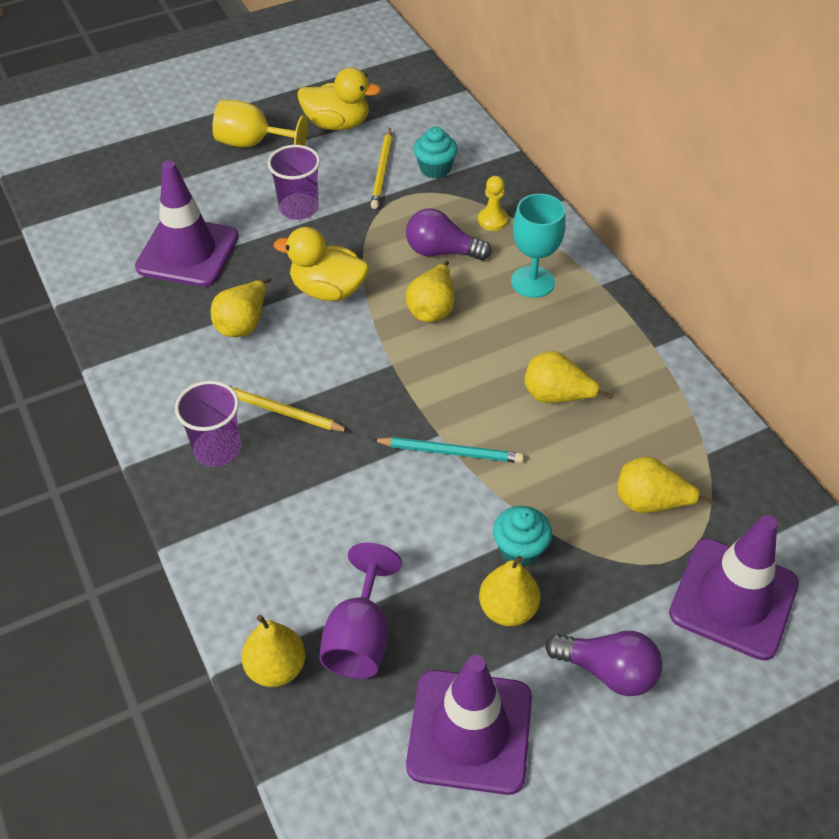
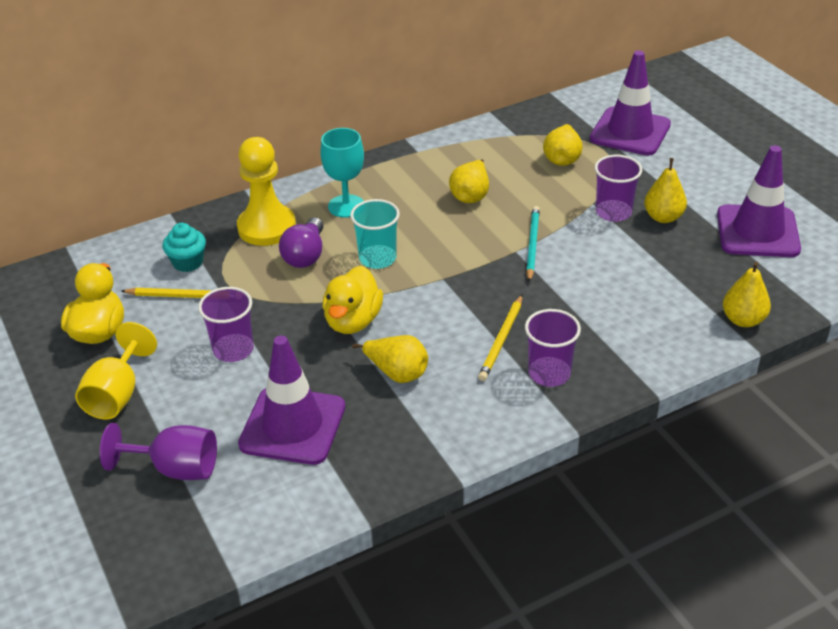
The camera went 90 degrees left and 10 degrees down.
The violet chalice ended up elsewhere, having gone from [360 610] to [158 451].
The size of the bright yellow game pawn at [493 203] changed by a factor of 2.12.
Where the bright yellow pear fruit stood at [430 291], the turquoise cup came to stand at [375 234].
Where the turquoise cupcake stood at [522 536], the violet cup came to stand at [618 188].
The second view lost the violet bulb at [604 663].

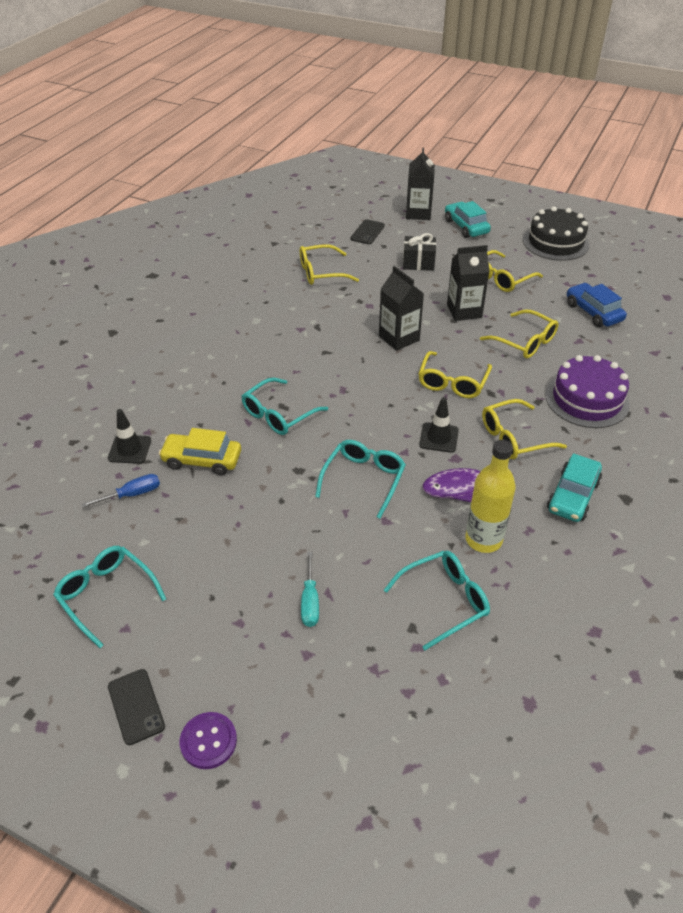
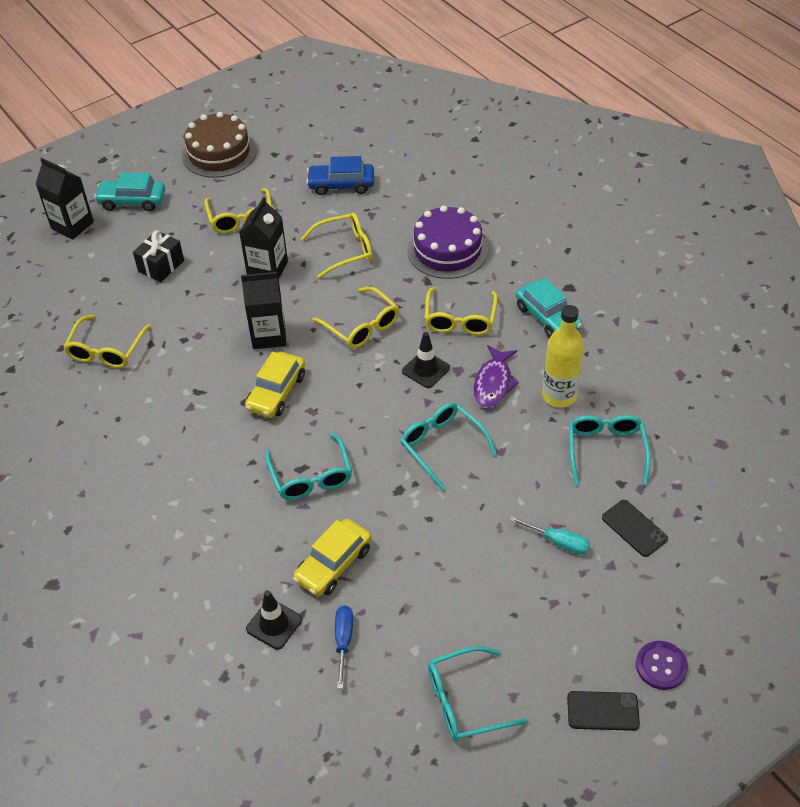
The camera went 60 degrees left and 5 degrees up.
What was the jet-black layer cake at [556 234] turned into the russet layer cake at [219 145].
The second view gained the bright yellow toy car at [275 384].
The jet-black smartphone ended up elsewhere, having gone from [368 231] to [635 528].

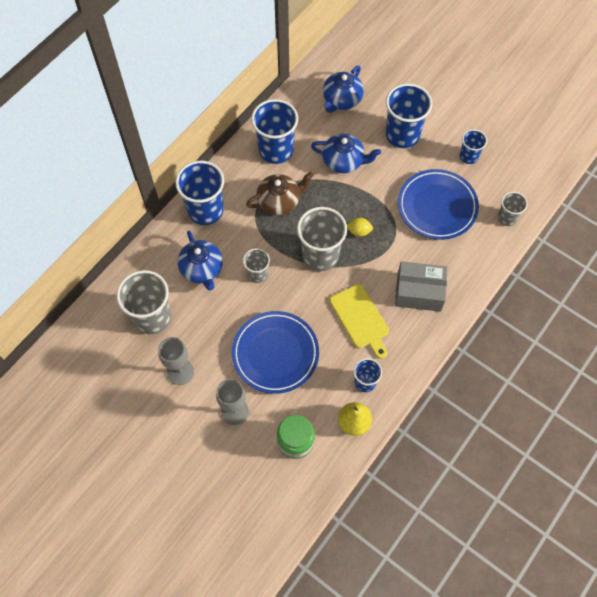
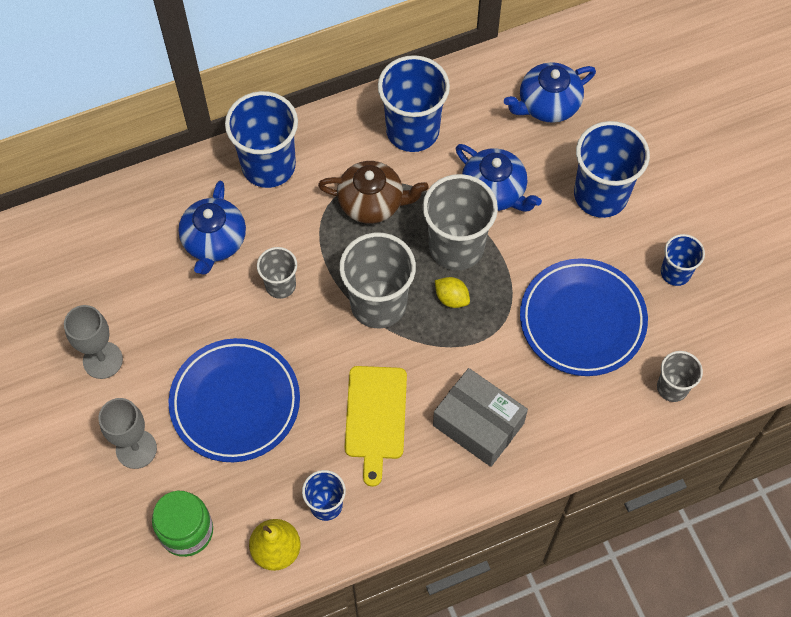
The camera went 30 degrees right and 0 degrees up.
The grey cup ended up elsewhere, having gone from [143 302] to [460 222].

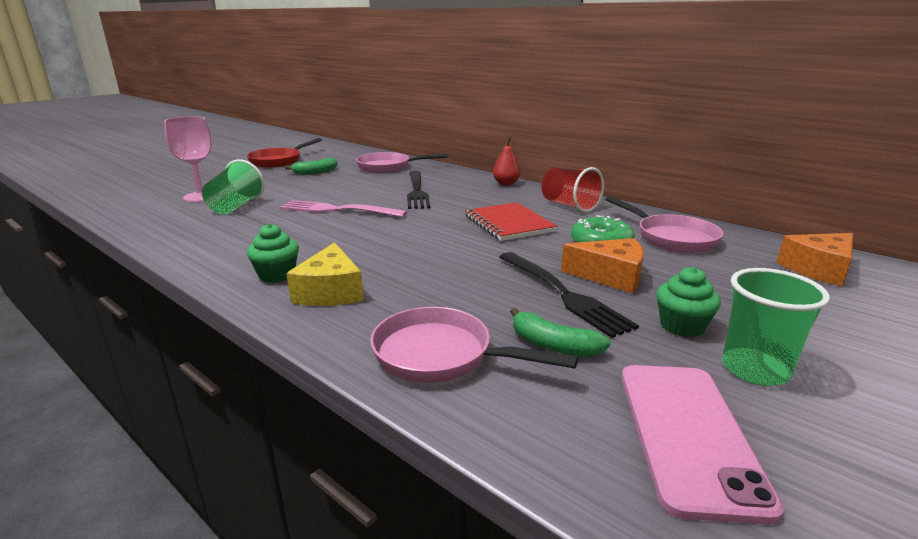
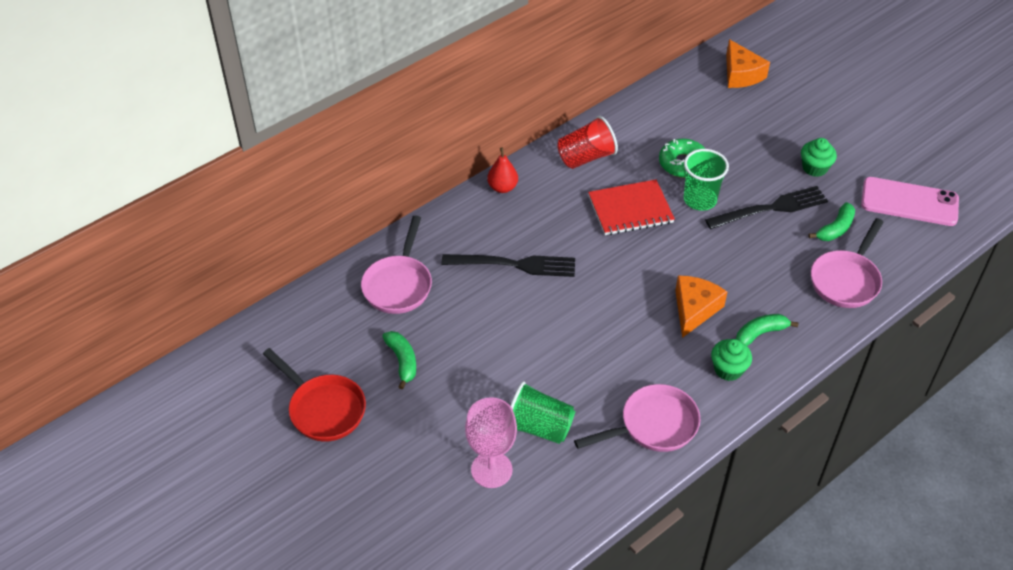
The camera went 80 degrees left and 25 degrees up.
The pink skillet ended up elsewhere, having gone from [664 224] to [637 418].
The orange-coloured cheese wedge ended up elsewhere, having gone from [602 266] to [701 307].
The emerald cup ended up elsewhere, having gone from [776 327] to [706 180].
Where the bright yellow cheese wedge stood at [325 274], the emerald banana came to stand at [767 330].
The second view lost the pink table fork at [343 208].

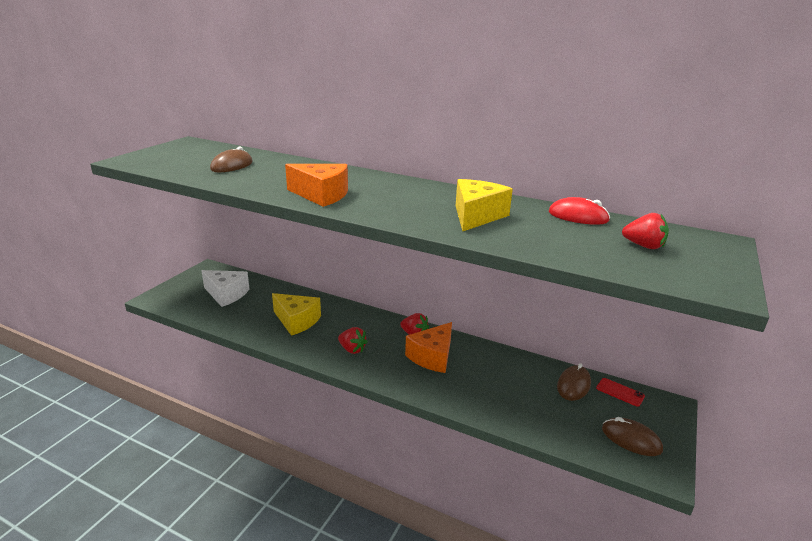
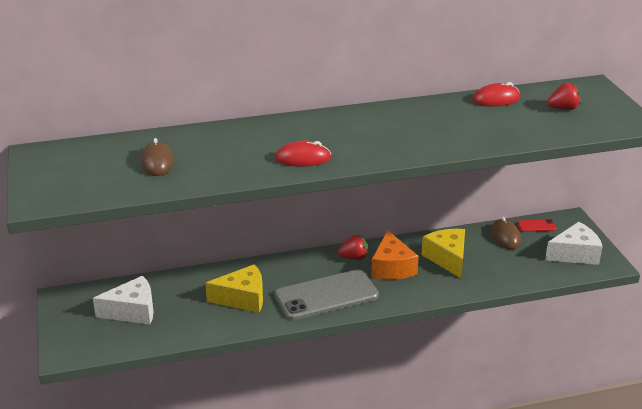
The camera went 40 degrees left and 5 degrees up.
Where the scarlet toy strawberry stood at [353 340], the grey smartphone came to stand at [326 295].
Where the orange-coloured cheese wedge stood at [316 185], the scarlet computer mouse came to stand at [303 154].
The bright yellow cheese wedge ended up elsewhere, having gone from [484 205] to [443 253].
Where the russet computer mouse stood at [632 436], the white cheese wedge came to stand at [574 243].

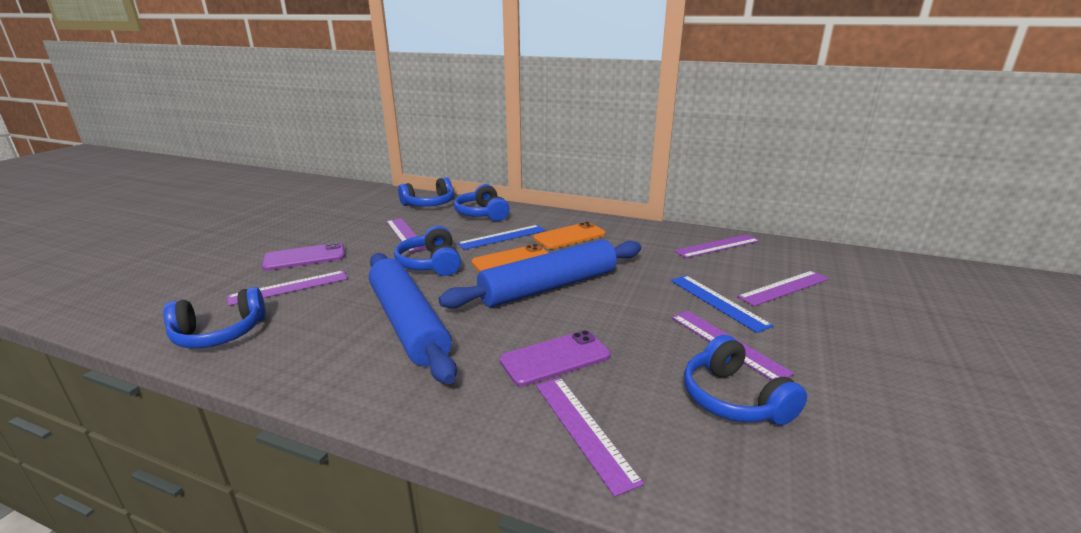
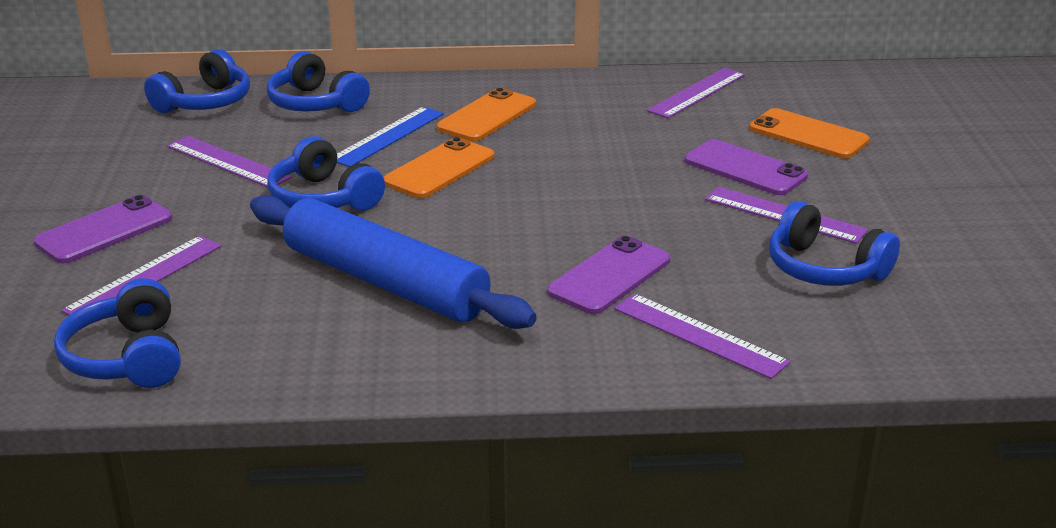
The camera went 25 degrees left and 5 degrees up.
The cobalt headphones at [214 317] ended up facing another way, 120 degrees clockwise from before.
Where the cobalt ruler stood at [722 304], the violet smartphone came to stand at [746 167].
Where the violet ruler stood at [783 288], the orange-coloured smartphone came to stand at [809 133].
The second view lost the cobalt rolling pin at [539 274].

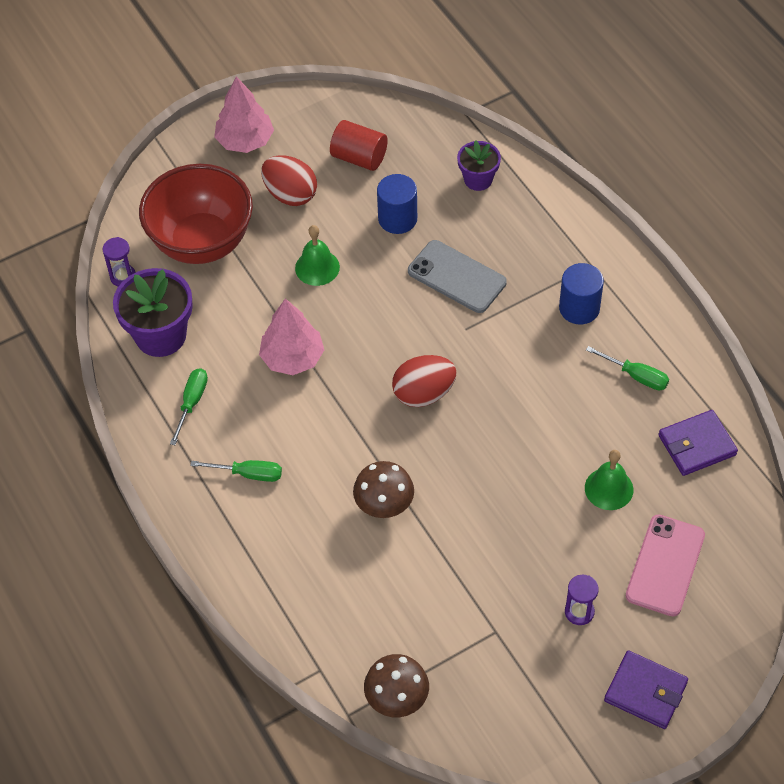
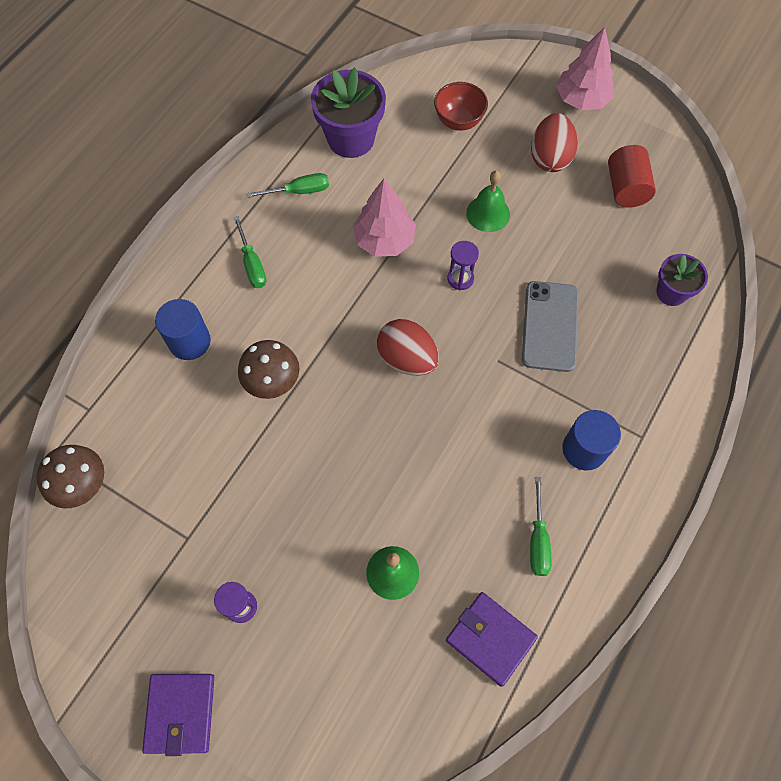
The camera went 60 degrees right and 10 degrees up.
The cobalt cylinder shape ended up elsewhere, having gone from [397 204] to [183 329].
The size of the scarlet bowl at [196 214] changed by a factor of 0.50.
The violet sand timer ended up elsewhere, having gone from [119 262] to [463 265].
The second view lost the pink smartphone at [665 566].

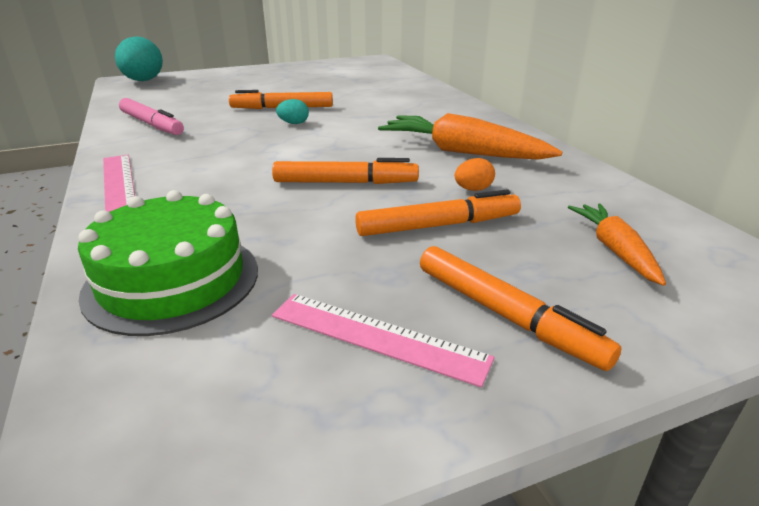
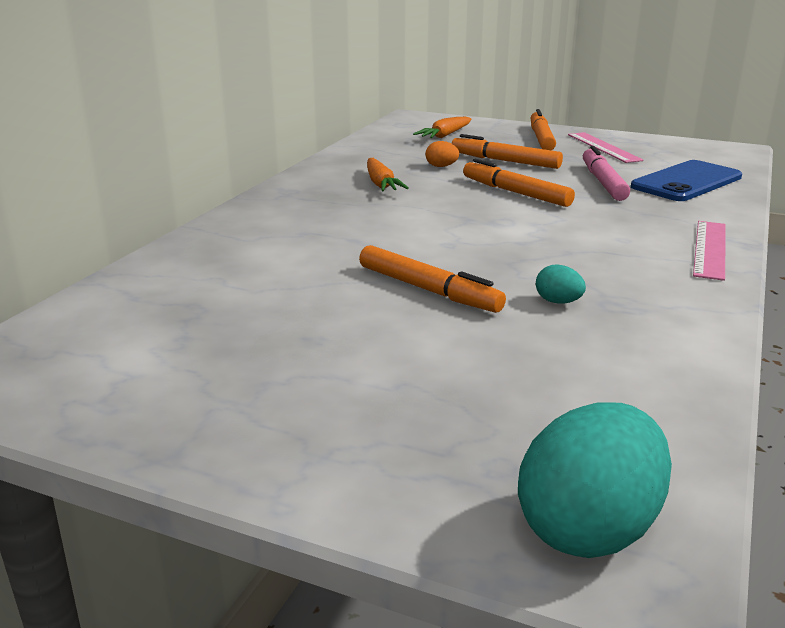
The camera went 135 degrees left and 5 degrees down.
The size of the orange-coloured root vegetable at [470 136] changed by a factor of 0.58.
The turquoise toy egg ended up elsewhere, having gone from [292 111] to [561 284].
The pink felt pen ended up elsewhere, having gone from [151 116] to [606 173].
Where the emerald layer cake stood at [168 263], the cobalt smartphone came to stand at [686 180].

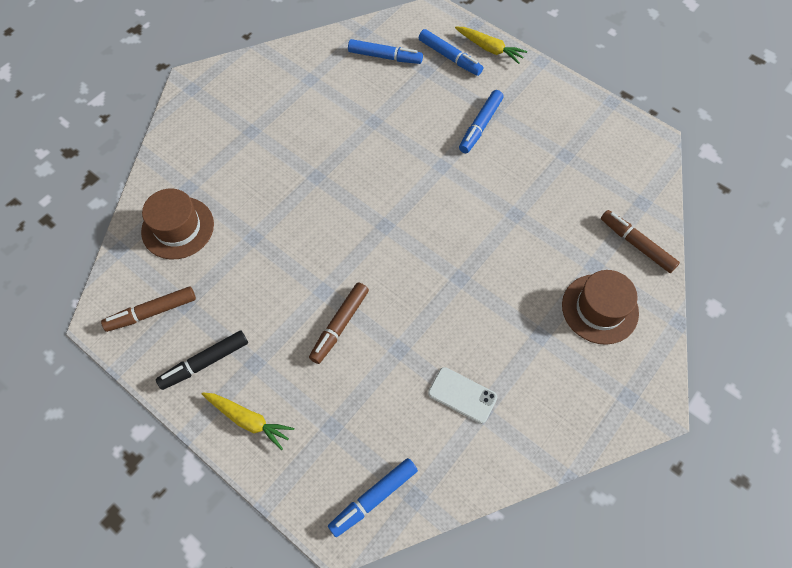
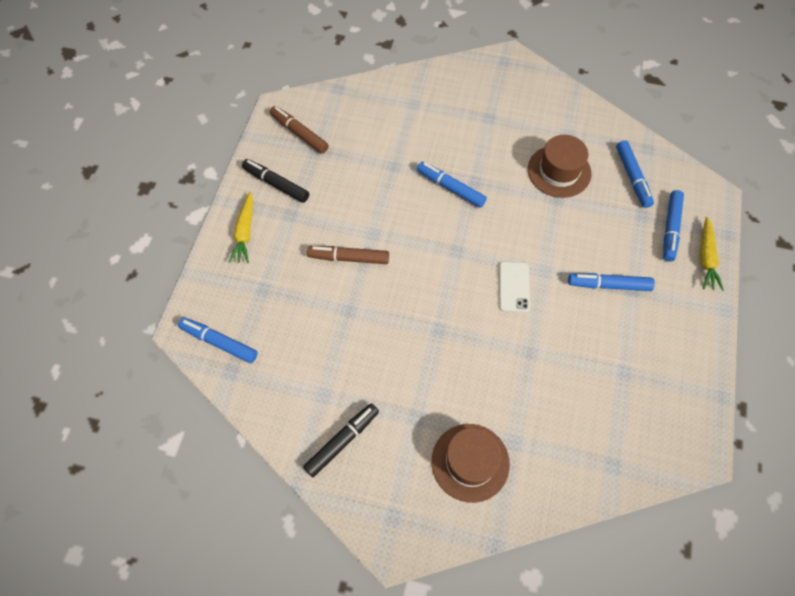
The camera went 65 degrees right and 0 degrees up.
The second view gained the jet-black felt pen at [341 440].
The second view gained the cobalt felt pen at [452 185].
The white smartphone ended up elsewhere, having gone from [462 395] to [514 287].
The russet top hat ended up elsewhere, having gone from [177 223] to [559 166].
The second view lost the russet felt pen at [640 241].

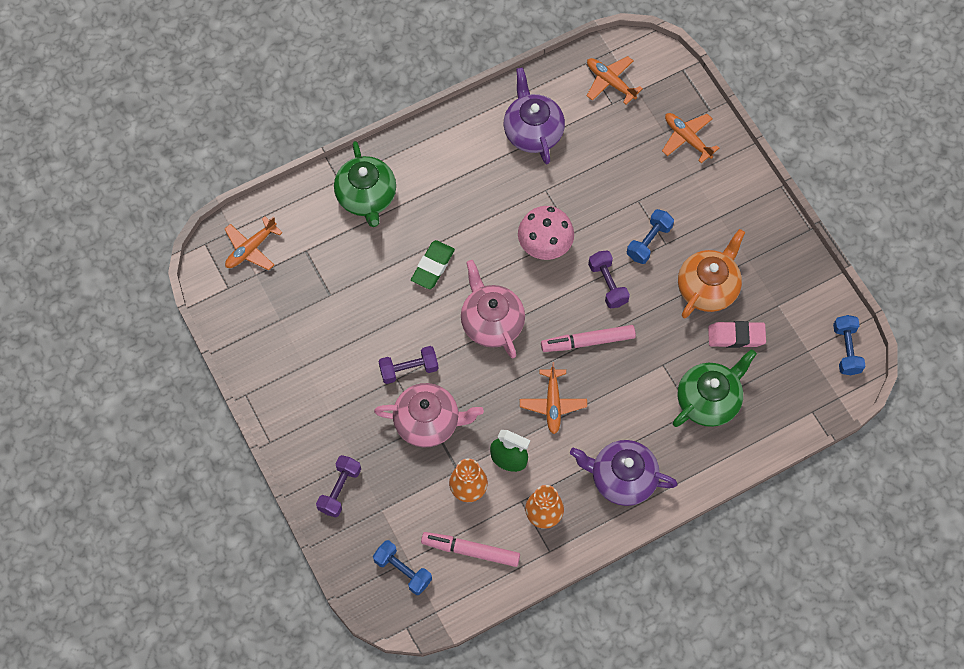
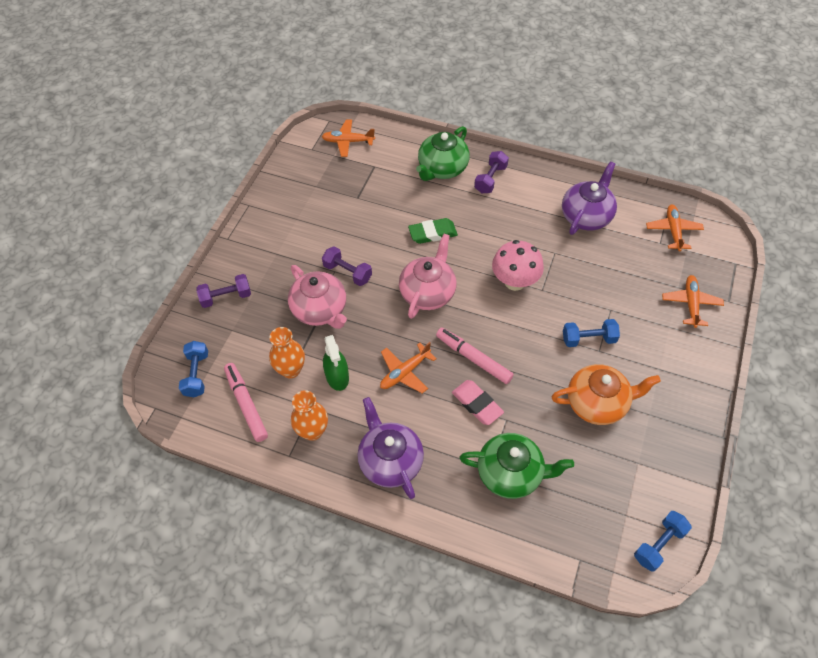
The camera went 50 degrees right and 10 degrees down.
The pink pencil eraser ended up elsewhere, having gone from [737 334] to [478 402].
The violet free weight ended up elsewhere, having gone from [609 279] to [491 172].

